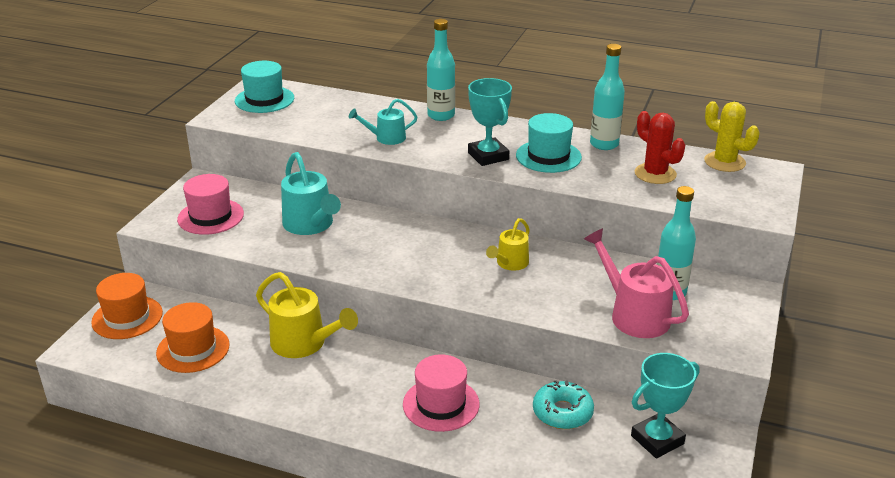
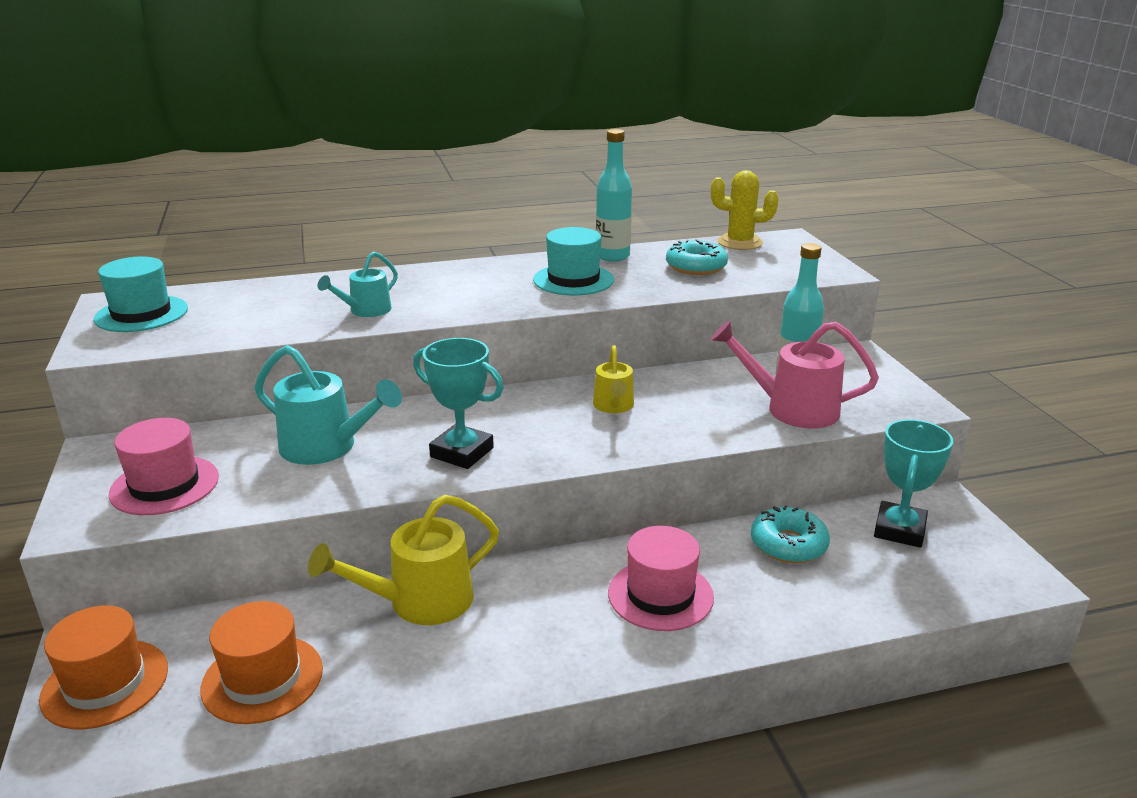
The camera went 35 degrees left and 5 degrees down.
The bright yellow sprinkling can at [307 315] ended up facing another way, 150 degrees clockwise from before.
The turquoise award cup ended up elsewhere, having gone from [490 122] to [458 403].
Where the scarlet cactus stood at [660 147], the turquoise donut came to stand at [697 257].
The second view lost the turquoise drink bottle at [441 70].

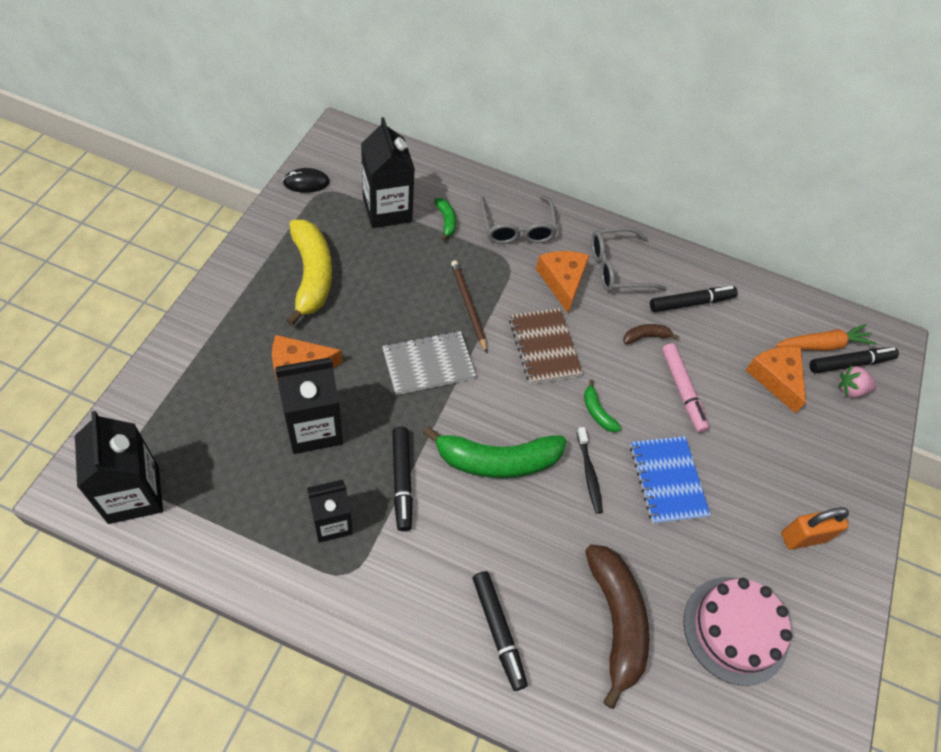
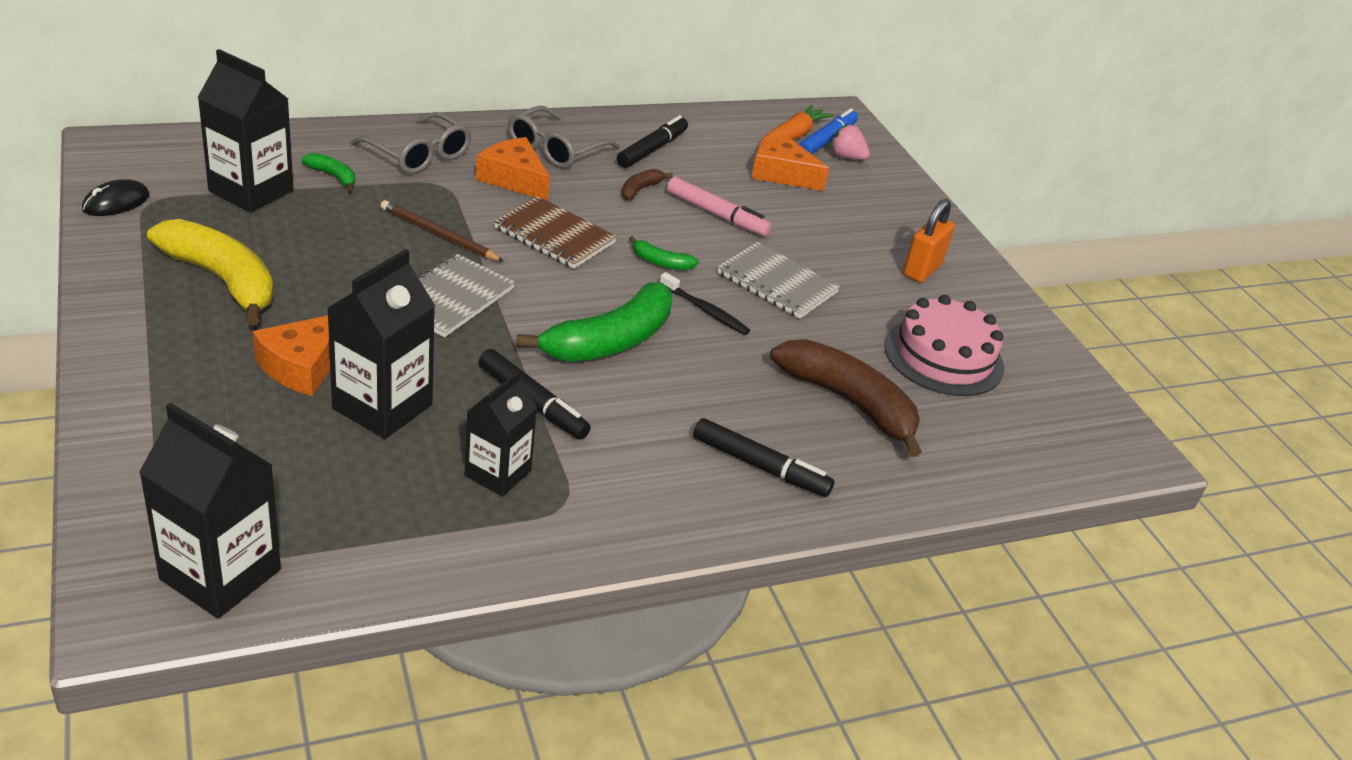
The camera went 40 degrees left and 20 degrees down.
What was the cobalt exercise book at [670 480] turned into the grey exercise book at [778 280].
What was the jet-black felt pen at [854 360] turned into the cobalt felt pen at [828 131].
The pink toy strawberry at [857 381] ended up facing another way, 75 degrees clockwise from before.

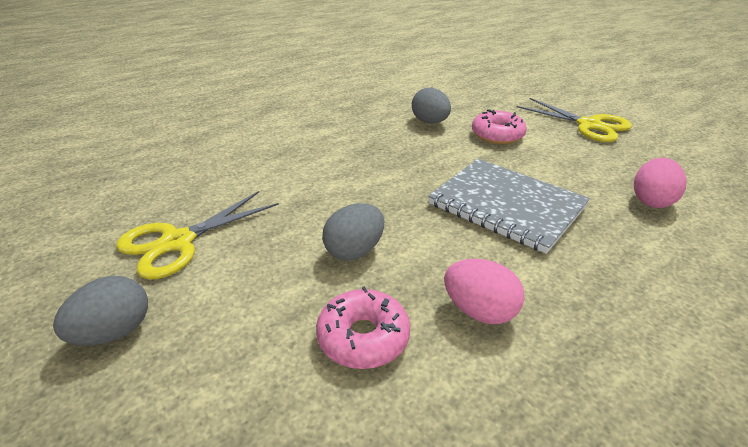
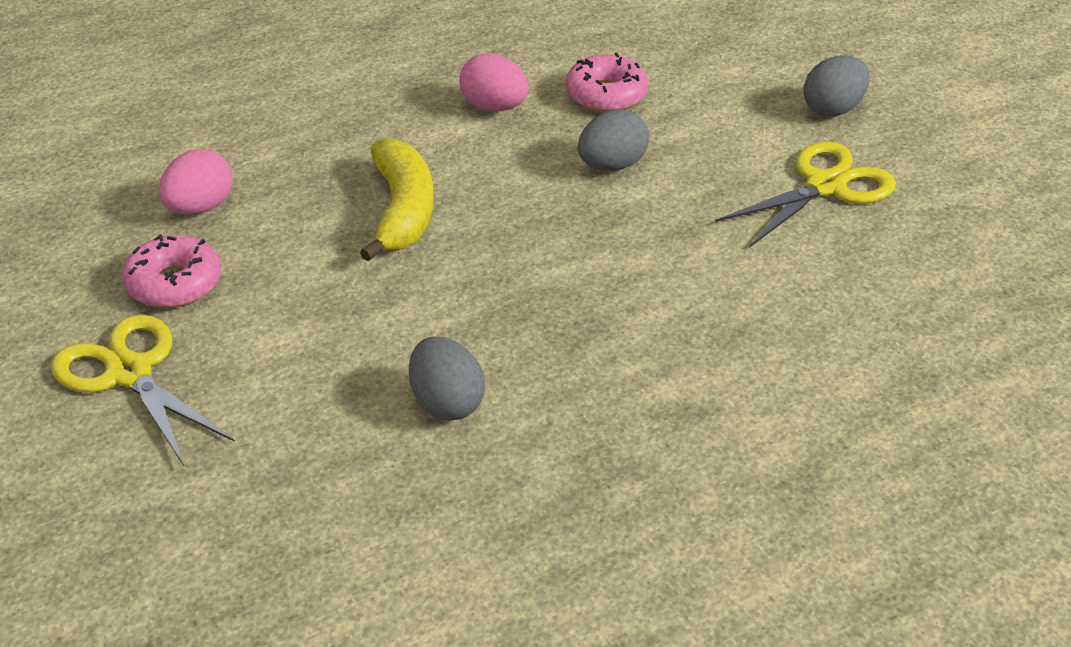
The camera went 175 degrees left and 5 degrees up.
The pink donut ended up elsewhere, having gone from [499 126] to [171 271].
Where the grey exercise book stood at [509 206], the bright yellow banana came to stand at [397 199].

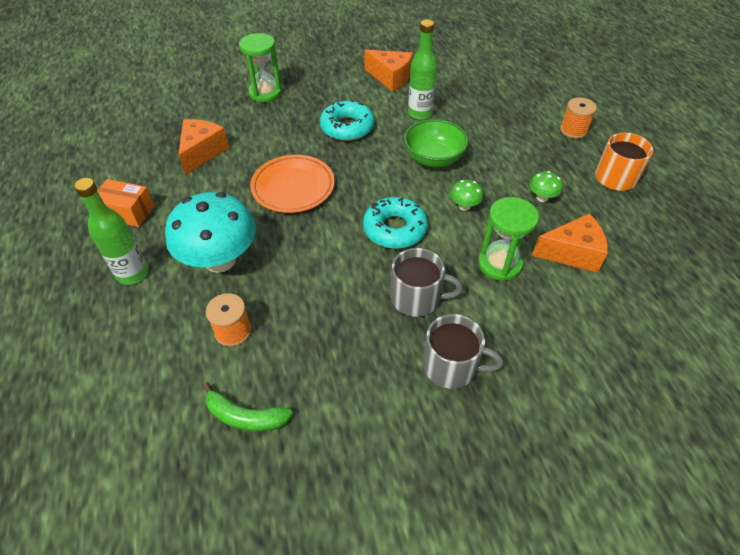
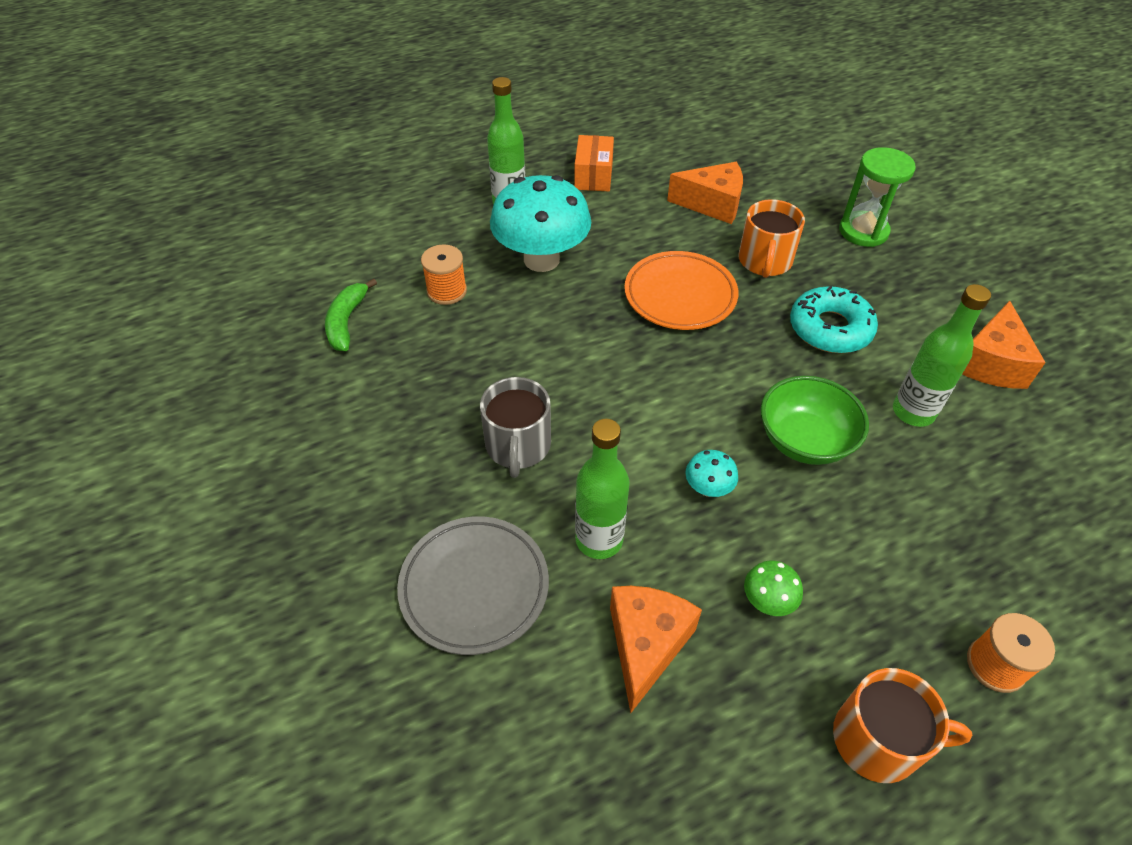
The camera went 80 degrees right and 0 degrees up.
The second view gained the grey dinner plate at [473 585].
Where the emerald sand timer stood at [508 239], the emerald drink bottle came to stand at [602 489].
The orange-coloured cheese wedge at [570 243] ended up facing another way, 150 degrees counterclockwise from before.
What was the emerald fungus at [466 195] turned into the turquoise fungus at [711 473].
The second view gained the orange-coloured mug at [771 238].
The second view lost the turquoise donut at [395 223].
The second view lost the grey mug at [463 351].

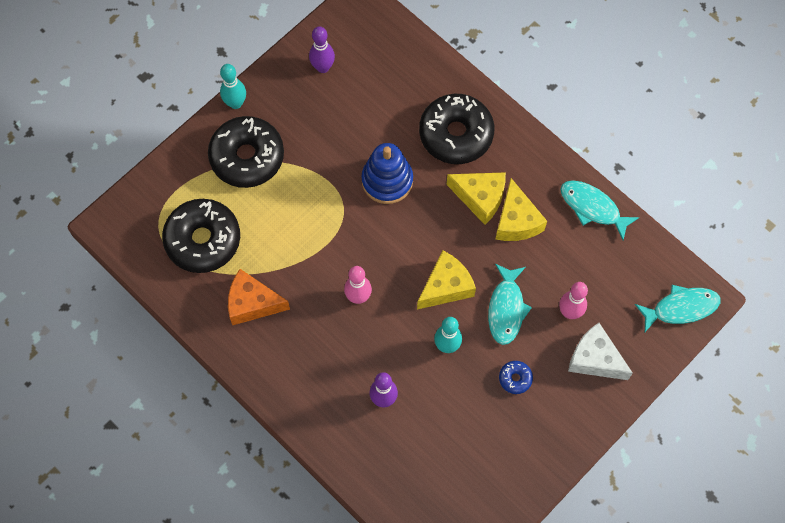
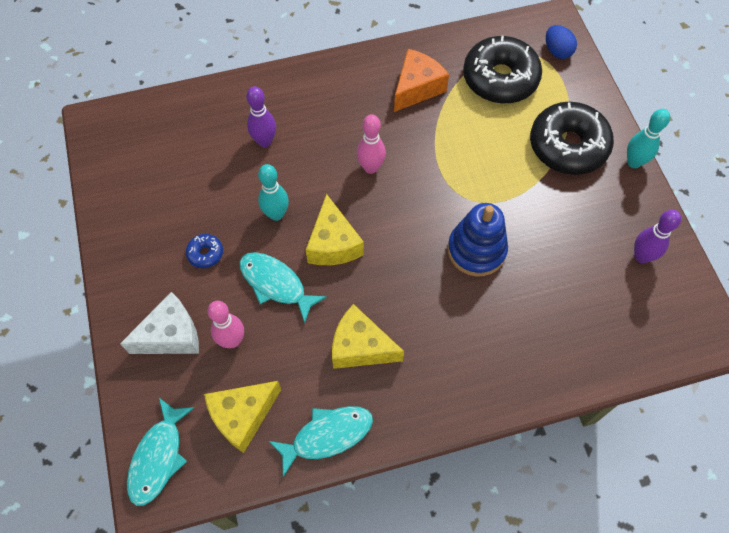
The camera went 120 degrees right and 5 degrees down.
The bright yellow cheese wedge ended up elsewhere, having gone from [476 198] to [242 417].
The second view gained the cobalt toy egg at [561 42].
The second view lost the jet-black donut at [456 129].

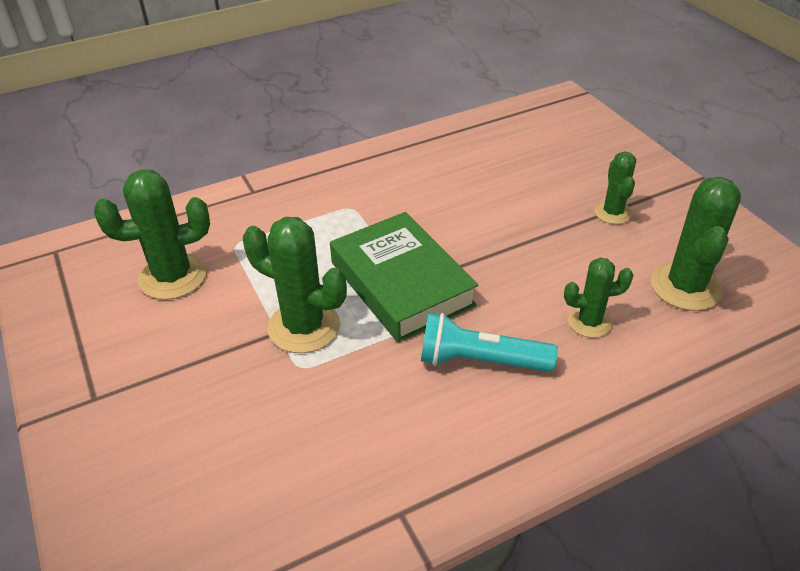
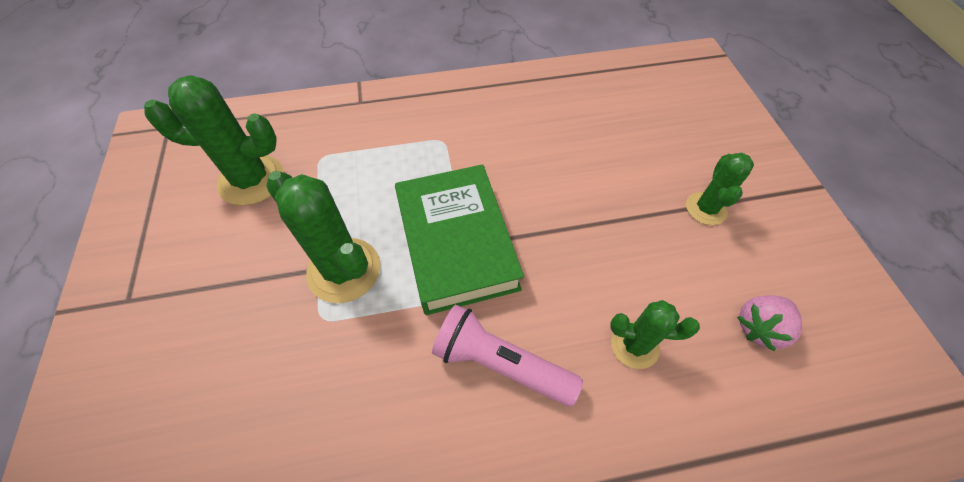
The camera went 15 degrees right and 15 degrees up.
What was the turquoise torch at [489 342] turned into the pink torch at [507 355].
Where the emerald cactus stood at [696 244], the pink toy strawberry came to stand at [769 323].

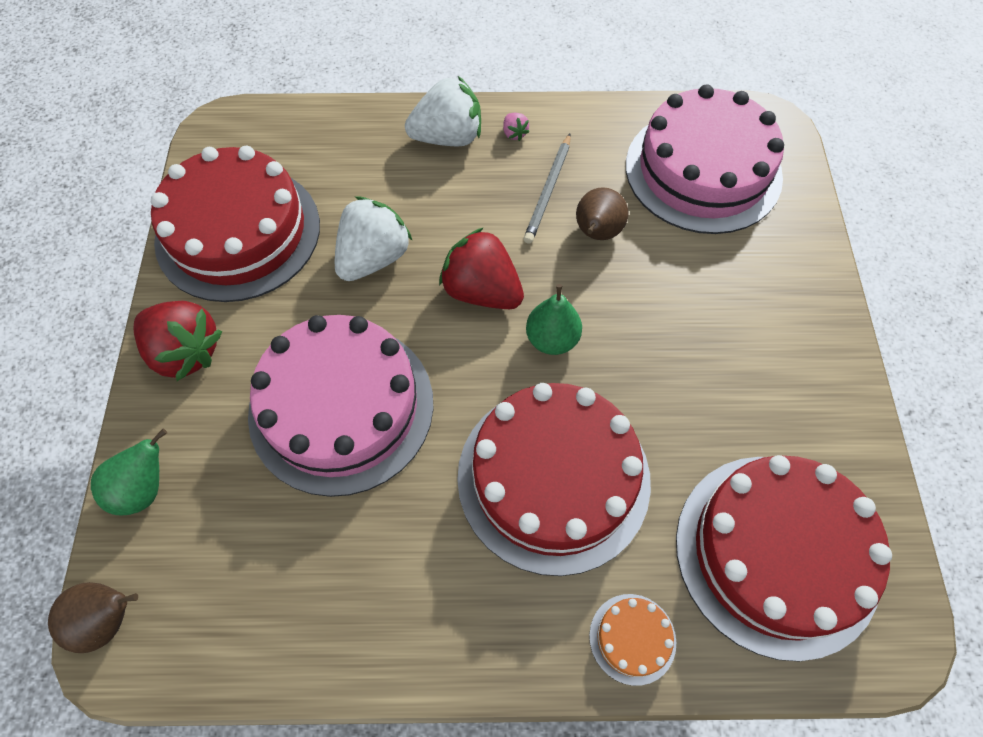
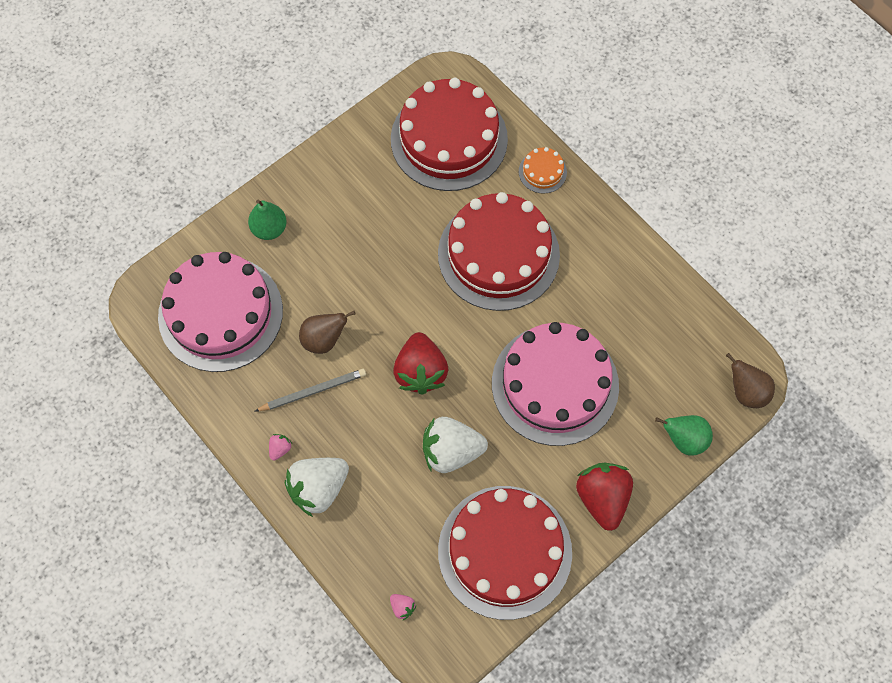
The camera went 130 degrees left and 5 degrees up.
The emerald pear fruit ended up elsewhere, having gone from [554 319] to [267 220].
The white toy strawberry at [443 111] ended up facing another way, 75 degrees counterclockwise from before.
The second view gained the pink toy strawberry at [403 607].

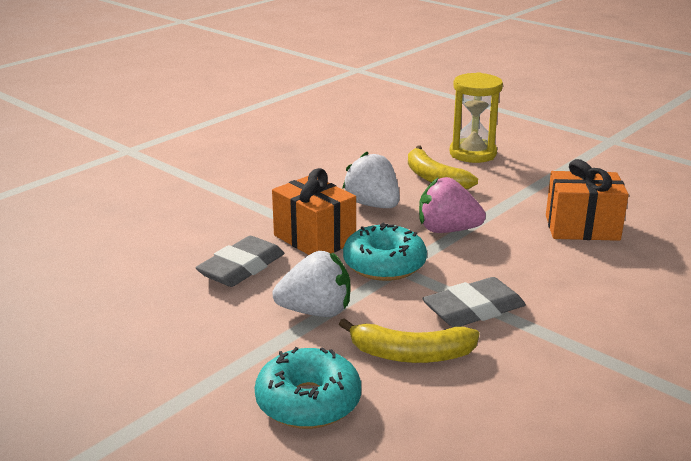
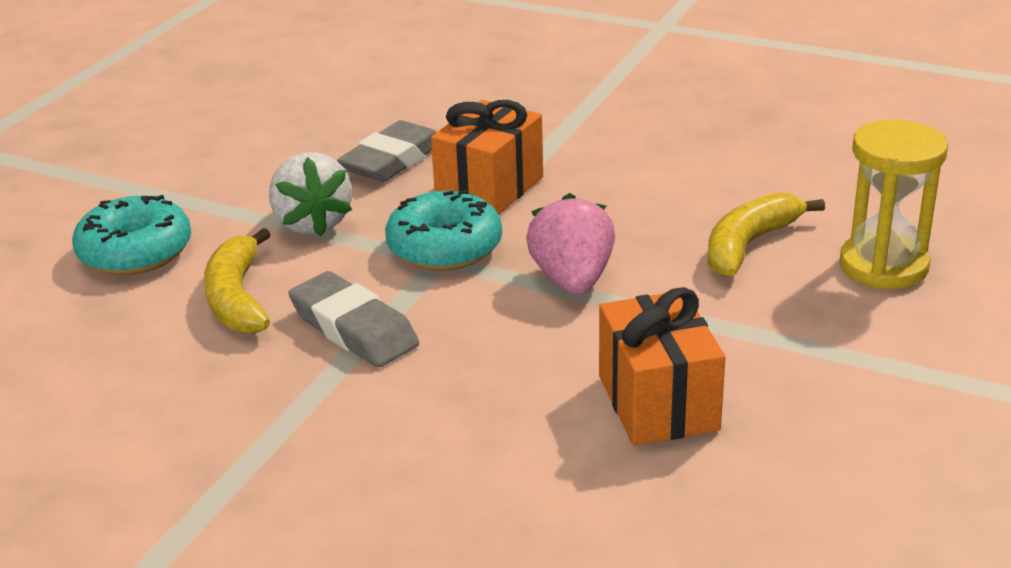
The camera went 75 degrees right and 5 degrees up.
The grey pencil eraser at [239 261] ended up facing another way, 75 degrees counterclockwise from before.
The second view lost the white toy strawberry at [371 180].

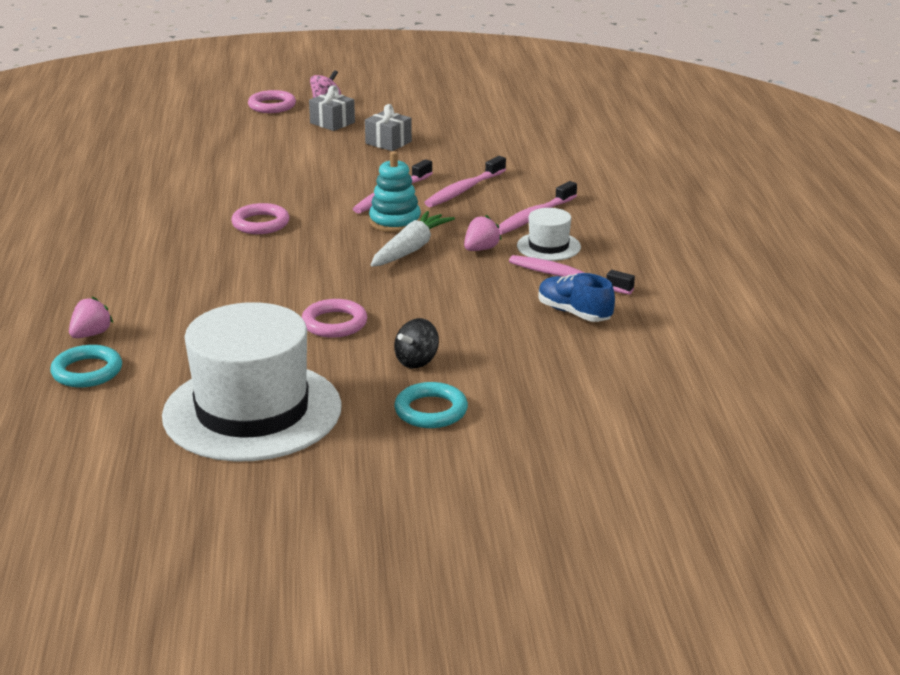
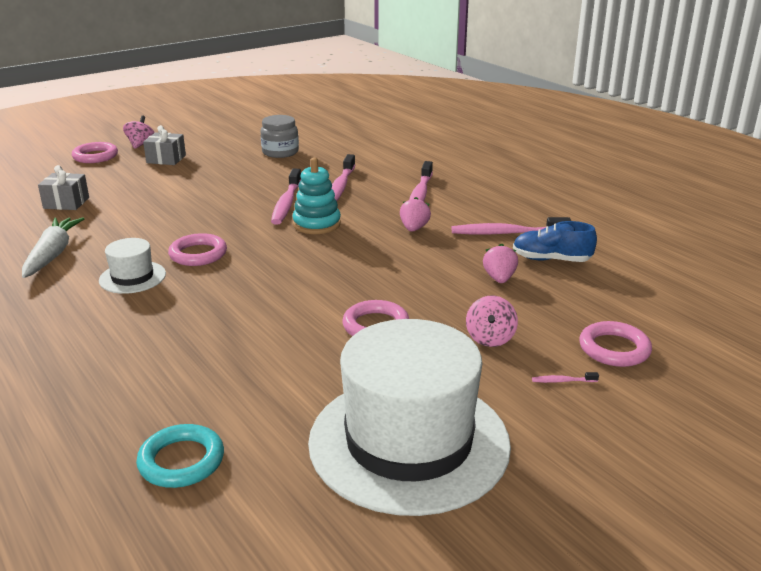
The camera went 30 degrees left and 0 degrees up.
The white root vegetable ended up elsewhere, having gone from [413 239] to [53 247].
The grey wrapped gift ended up elsewhere, having gone from [388 127] to [63 187].
The white top hat ended up elsewhere, having gone from [549 234] to [132 266].
The second view gained the grey jam jar at [279 136].
What was the jet-black whirligig at [416 343] turned into the pink whirligig at [492 321].
The pink toy strawberry ended up elsewhere, having gone from [91 317] to [500 263].
Where the turquoise ring stood at [431 405], the pink dental brush came to stand at [565 377].
The second view gained the pink ring at [615 344].

